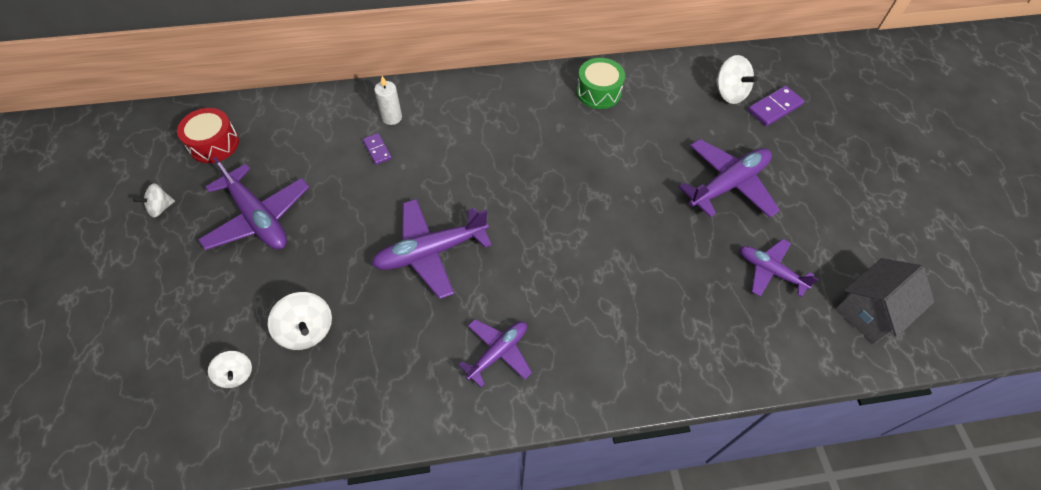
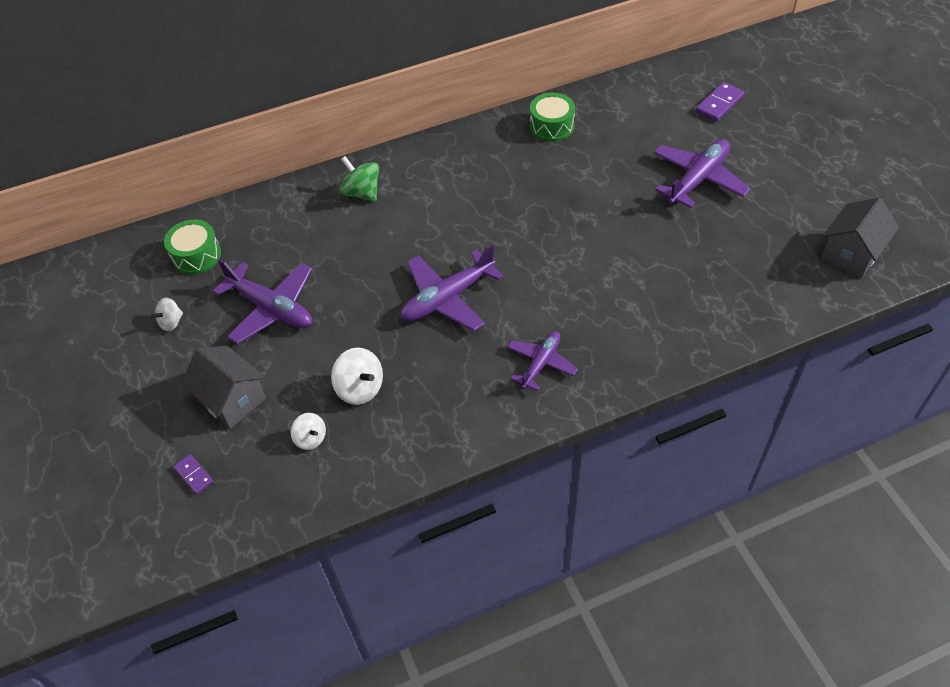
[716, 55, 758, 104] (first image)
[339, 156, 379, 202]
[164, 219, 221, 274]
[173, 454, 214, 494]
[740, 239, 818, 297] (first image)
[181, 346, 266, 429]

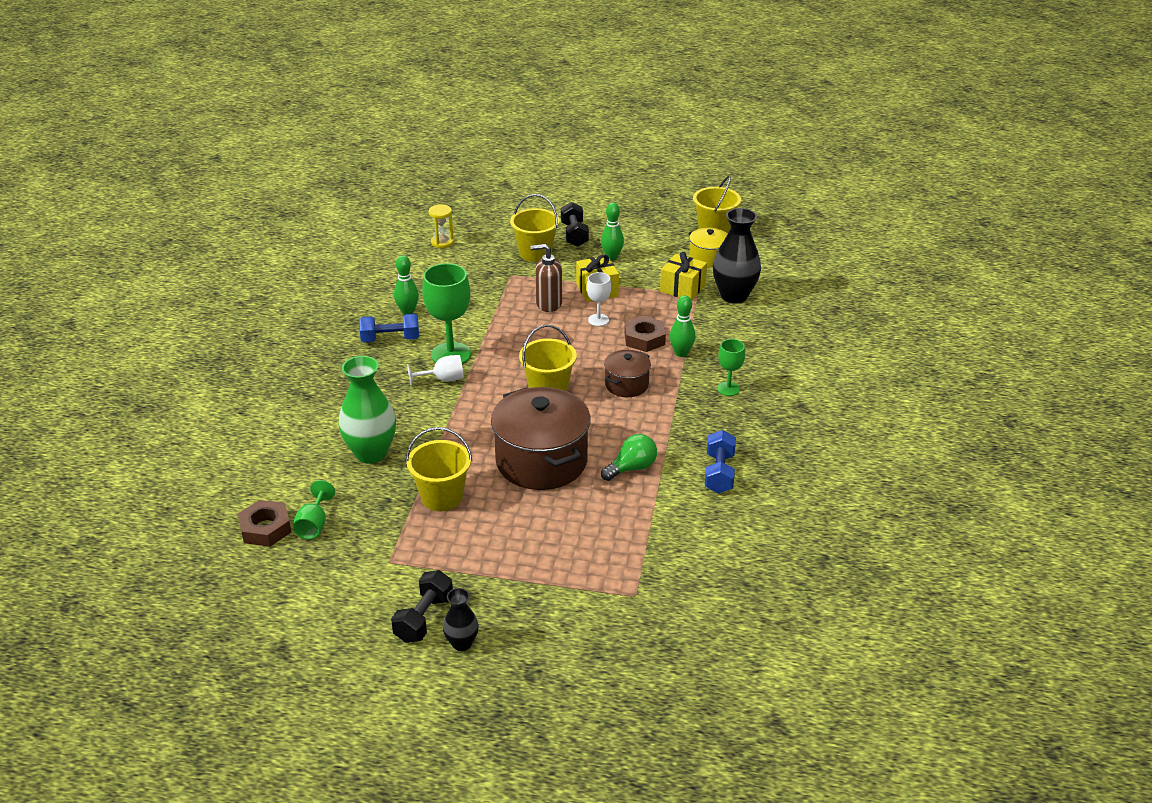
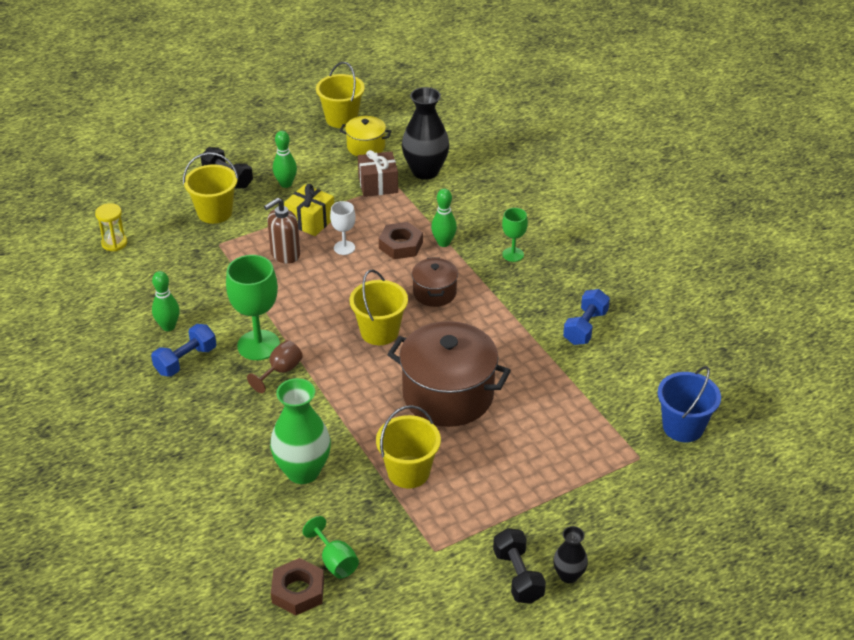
[358, 150, 398, 197]
[247, 340, 303, 393]
[563, 289, 610, 345]
[601, 434, 657, 481] (first image)
[657, 366, 721, 442]

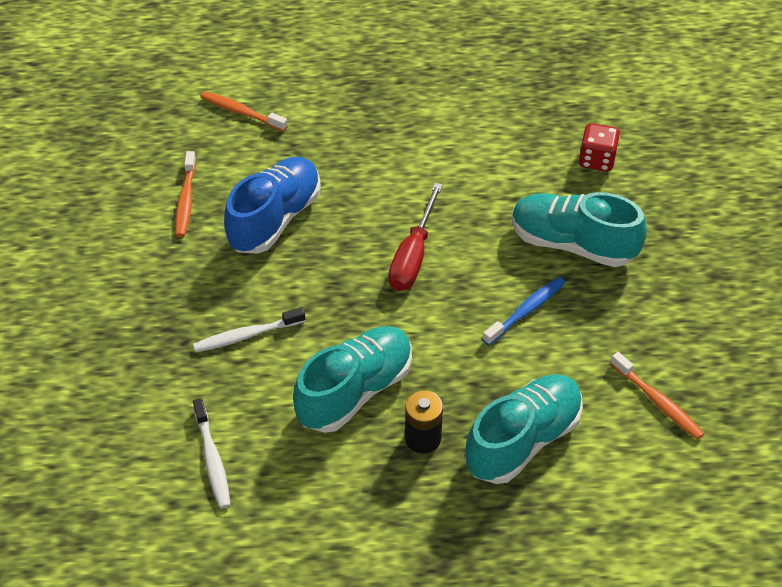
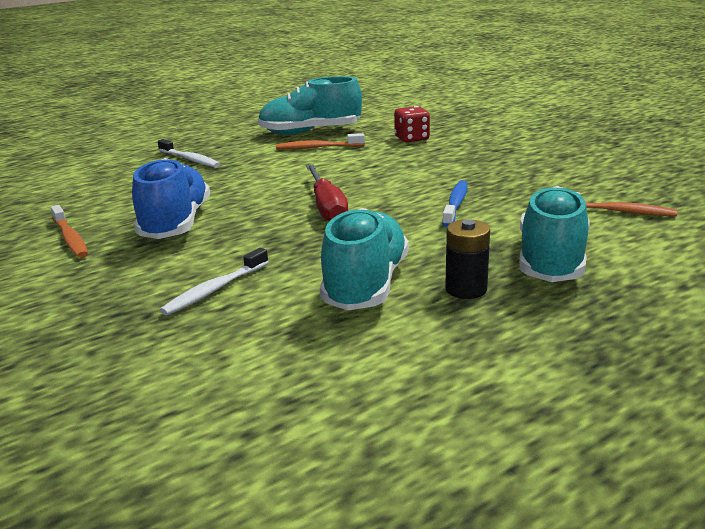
[276, 133, 365, 149]
[258, 76, 362, 135]
[158, 139, 220, 168]

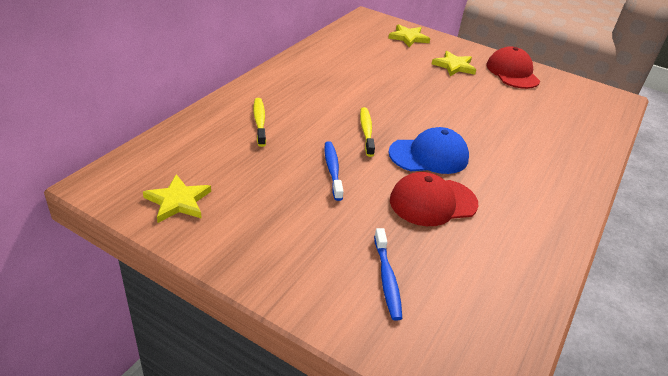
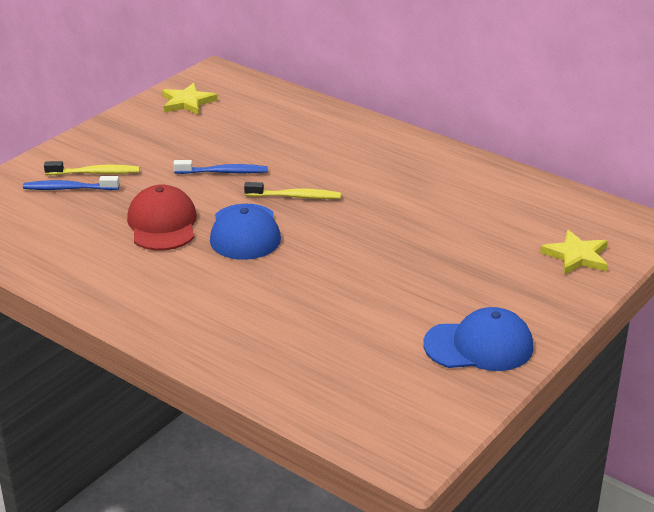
[423, 307, 533, 371]
[432, 51, 476, 76] (first image)
[44, 161, 140, 175]

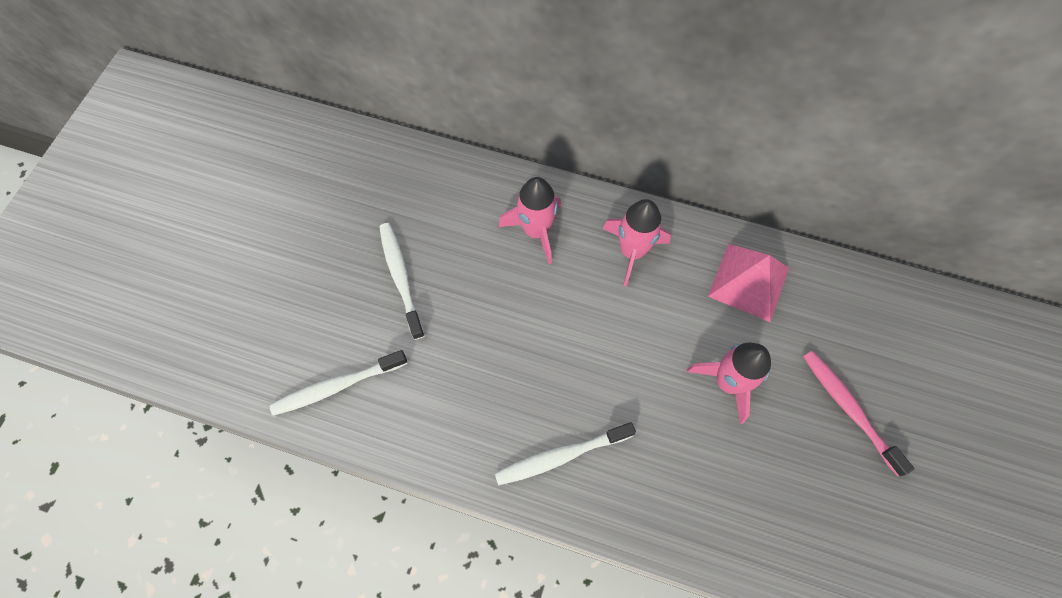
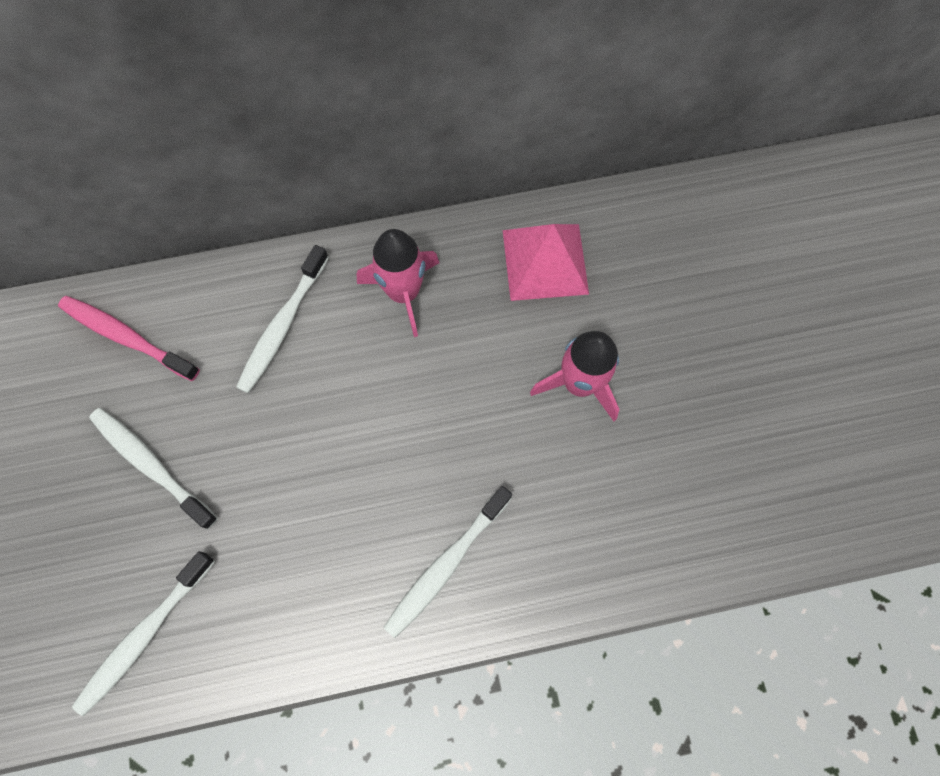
[236, 245, 329, 393]
[58, 296, 200, 381]

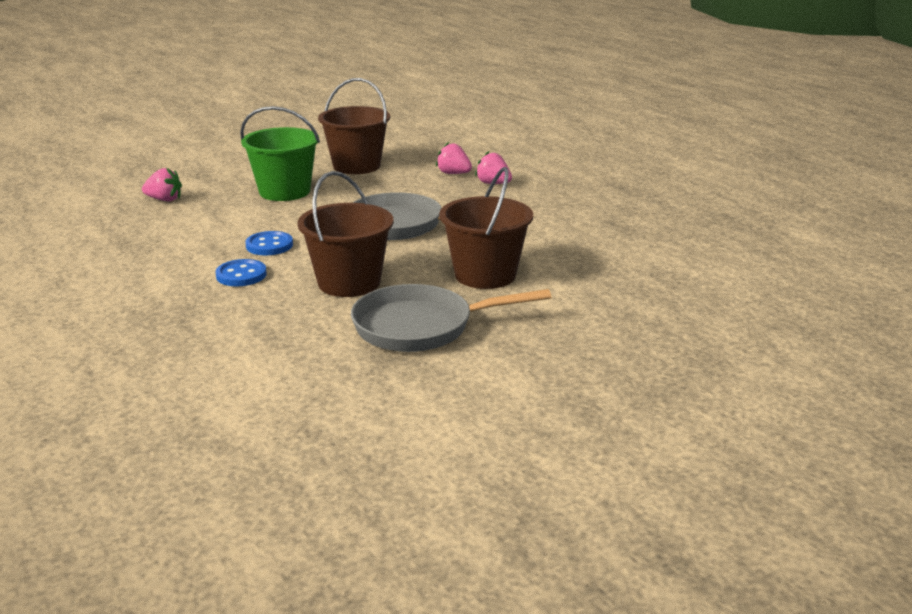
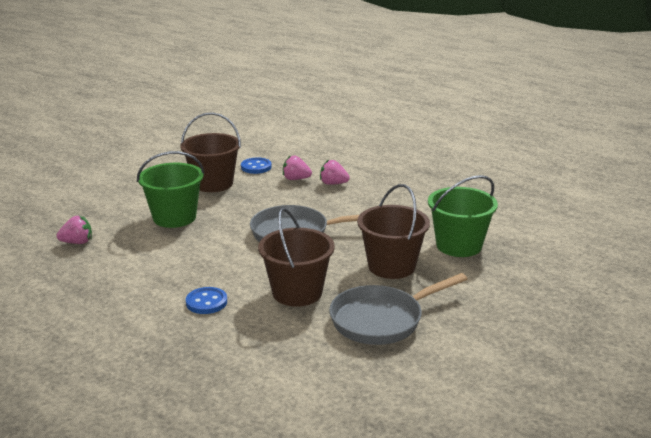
[241, 158, 272, 174]
[428, 175, 498, 257]

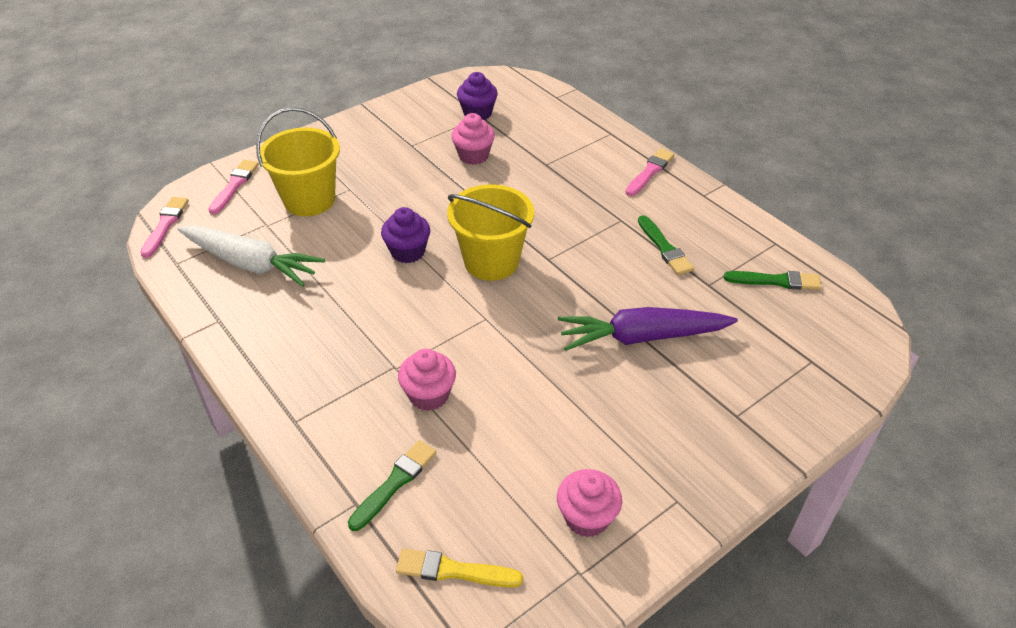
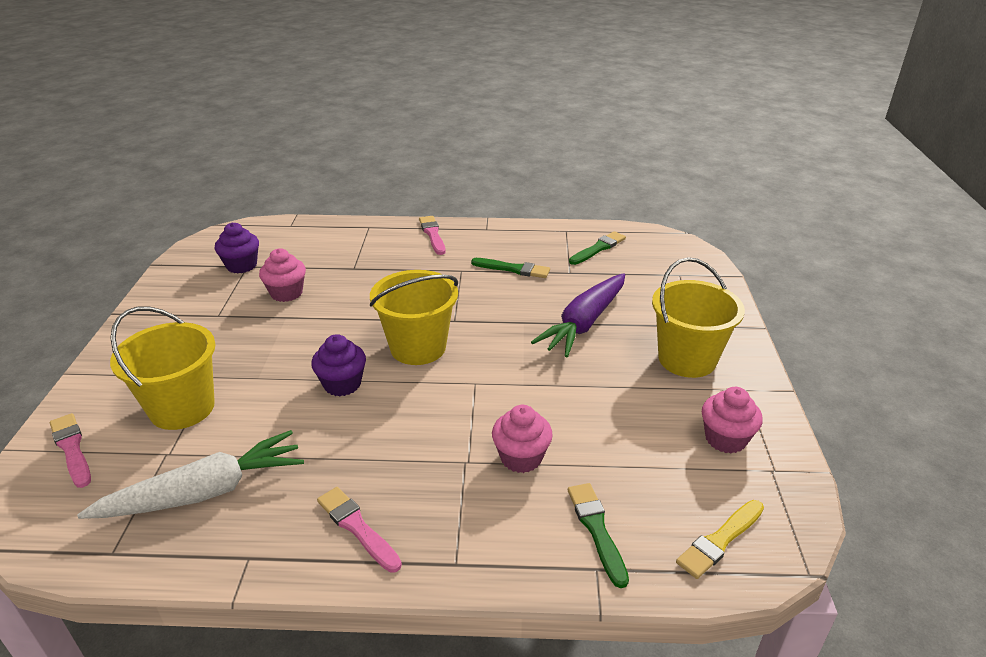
[317, 487, 402, 573]
[652, 257, 745, 378]

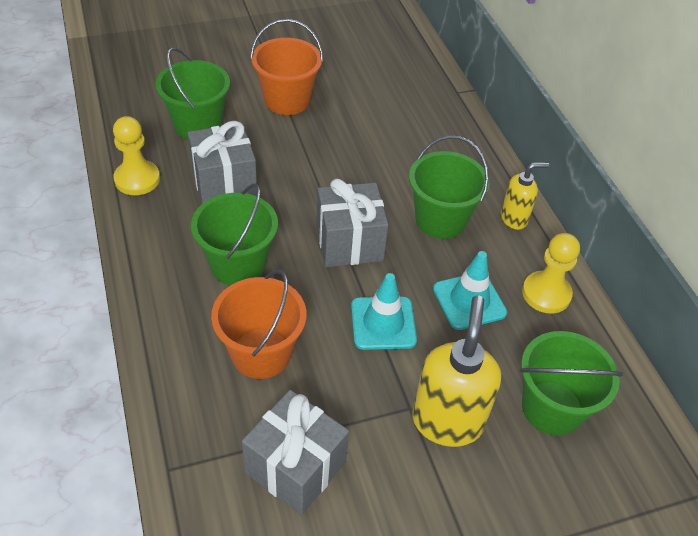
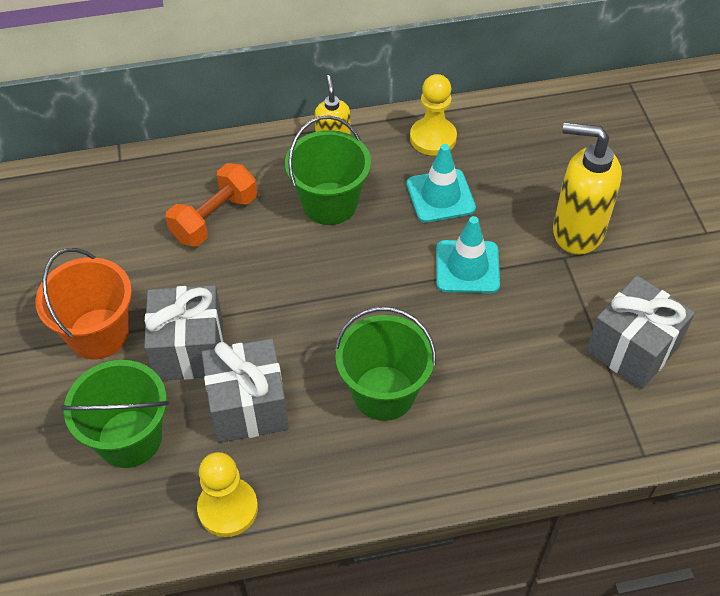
[144, 285, 223, 381]
[211, 269, 307, 379] (first image)
[520, 331, 623, 436] (first image)
[165, 163, 257, 247]

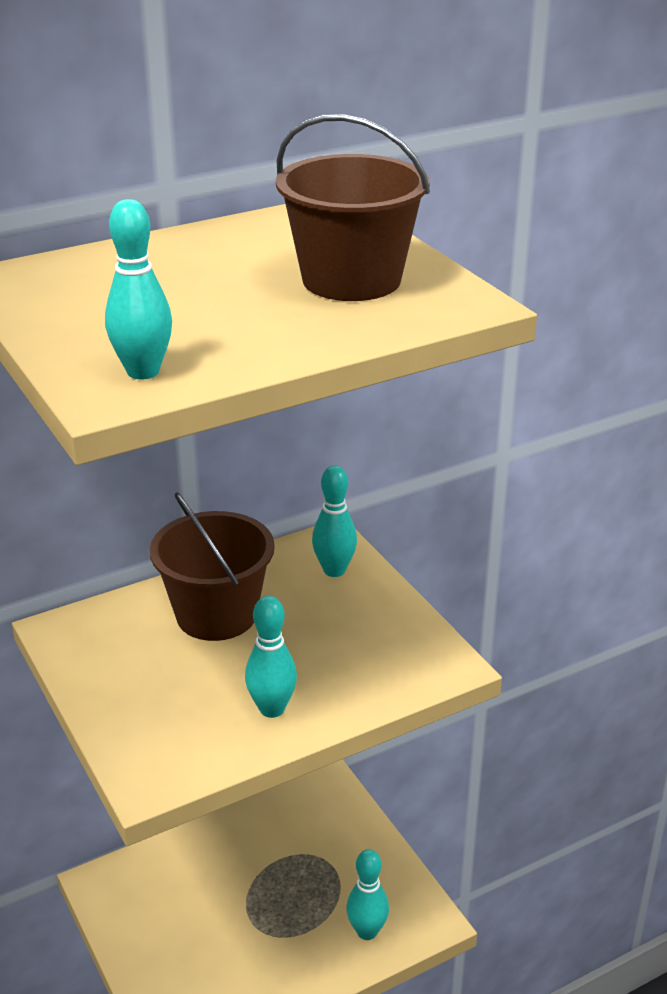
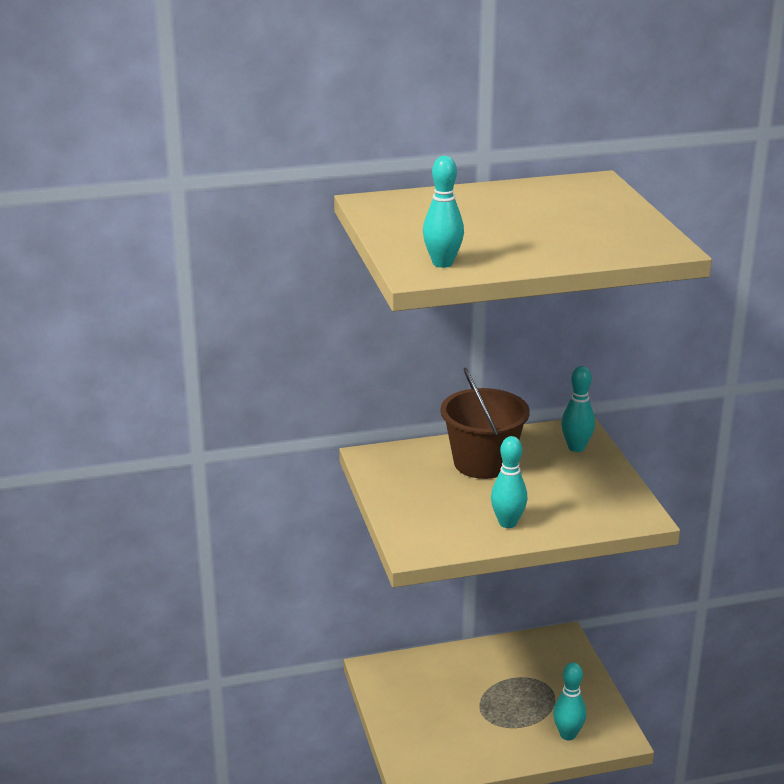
[276, 114, 430, 301] (first image)

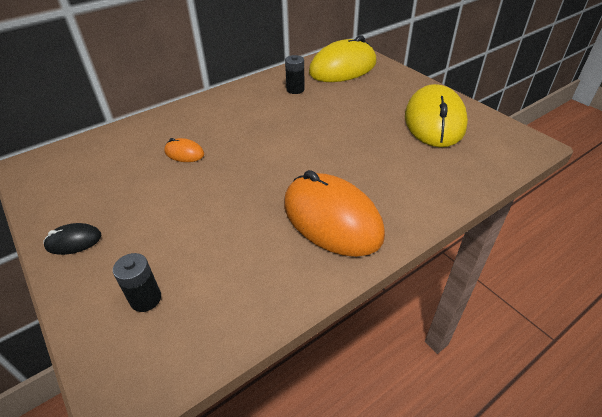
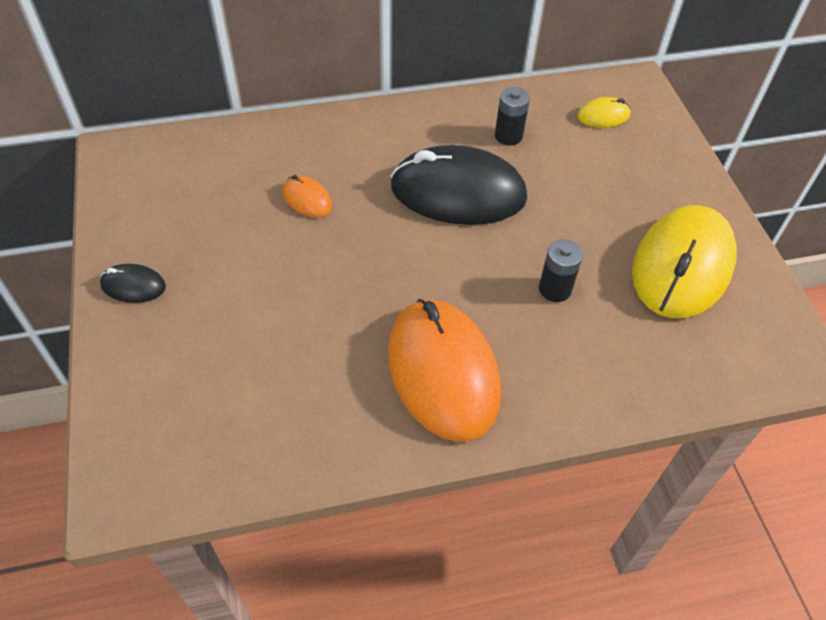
[577, 97, 630, 128]
[539, 239, 583, 302]
[390, 145, 527, 225]

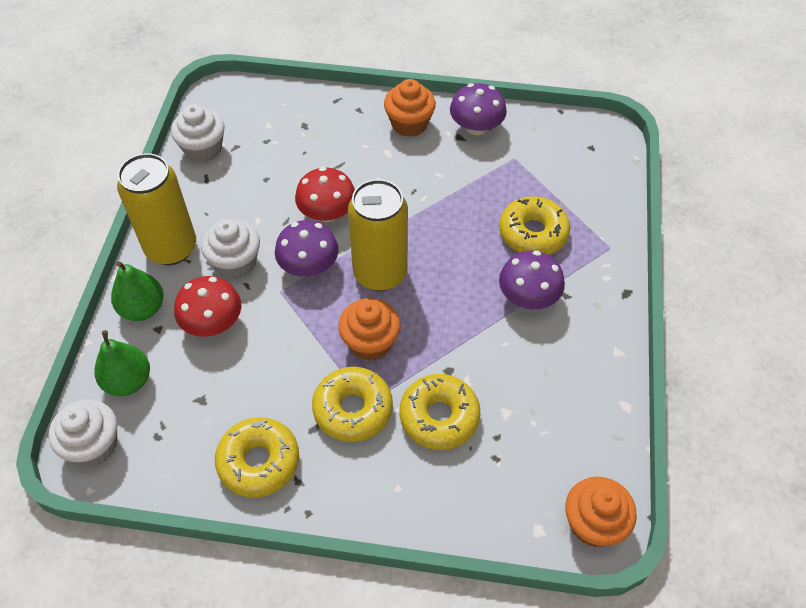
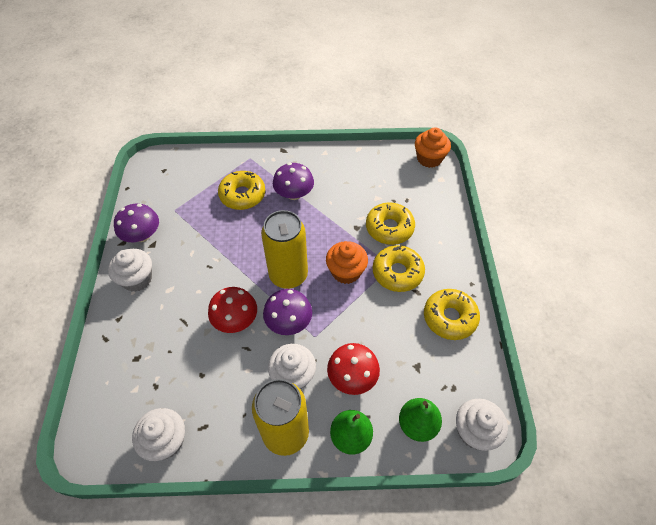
[108, 249, 152, 292]

